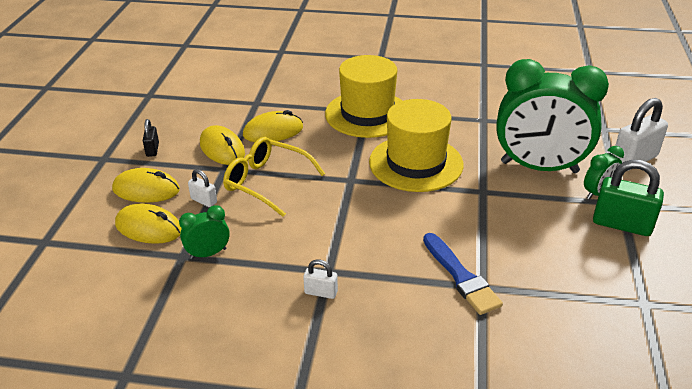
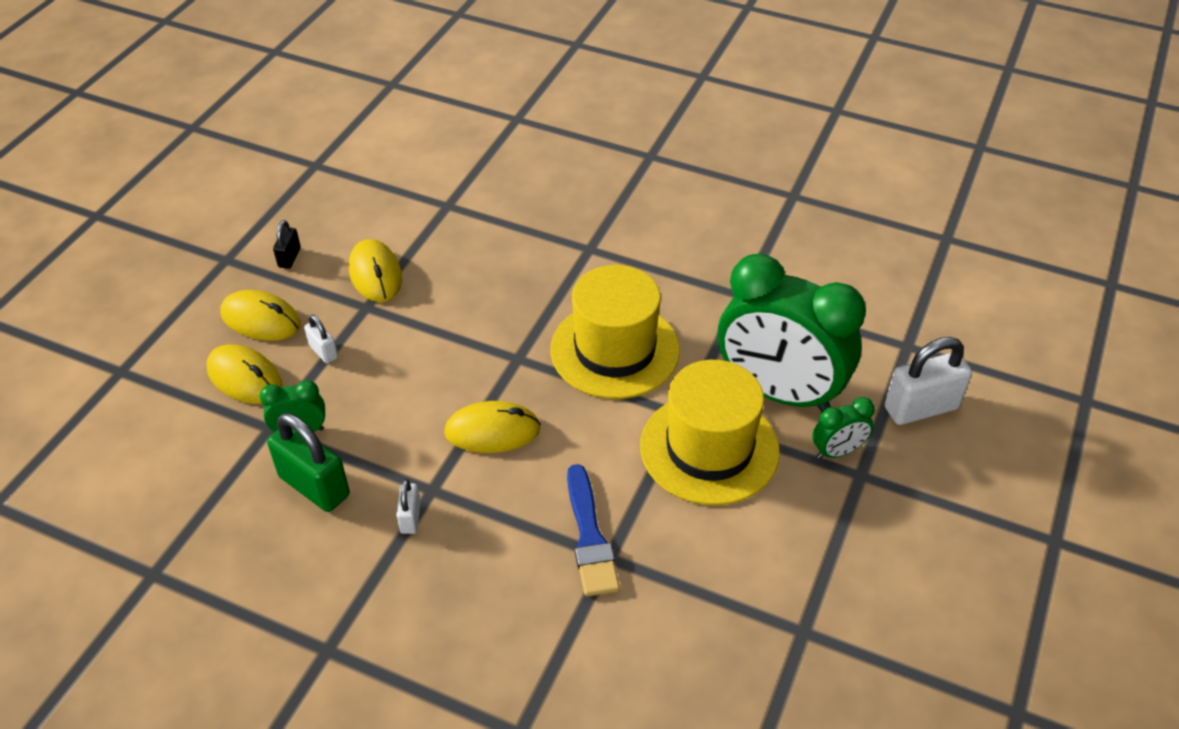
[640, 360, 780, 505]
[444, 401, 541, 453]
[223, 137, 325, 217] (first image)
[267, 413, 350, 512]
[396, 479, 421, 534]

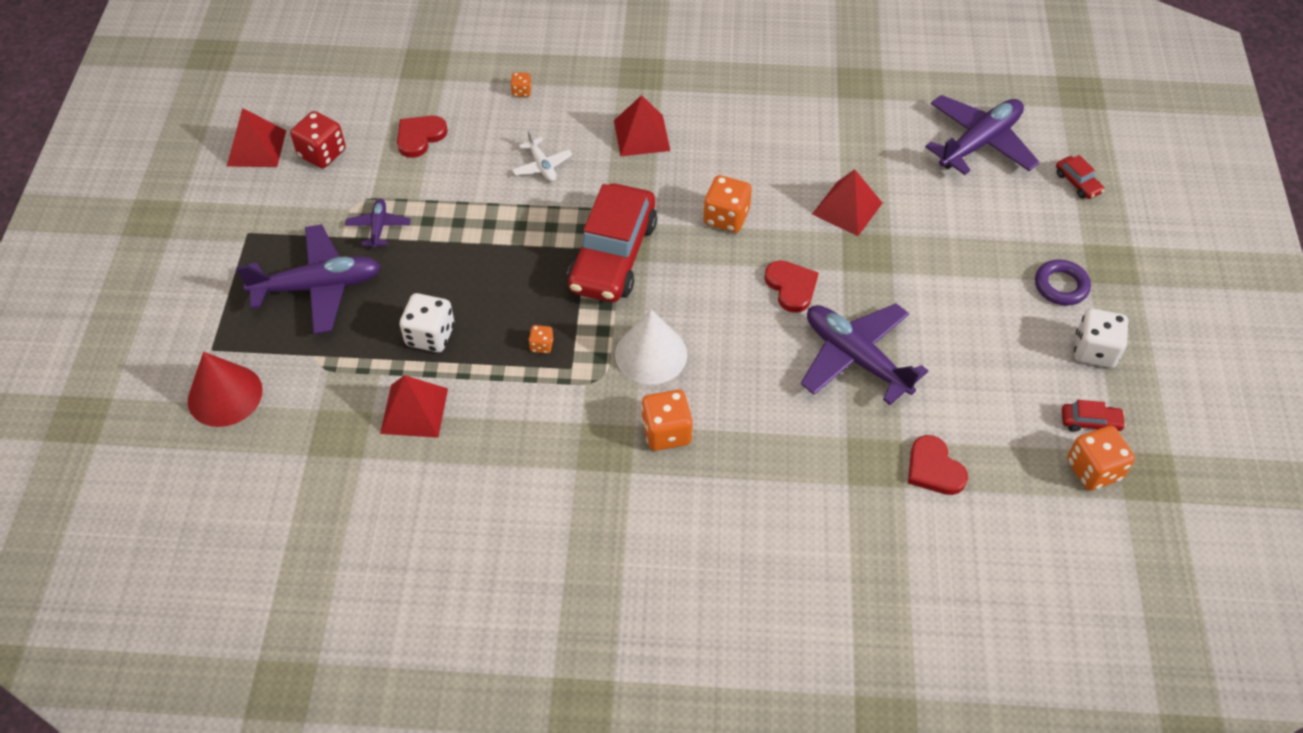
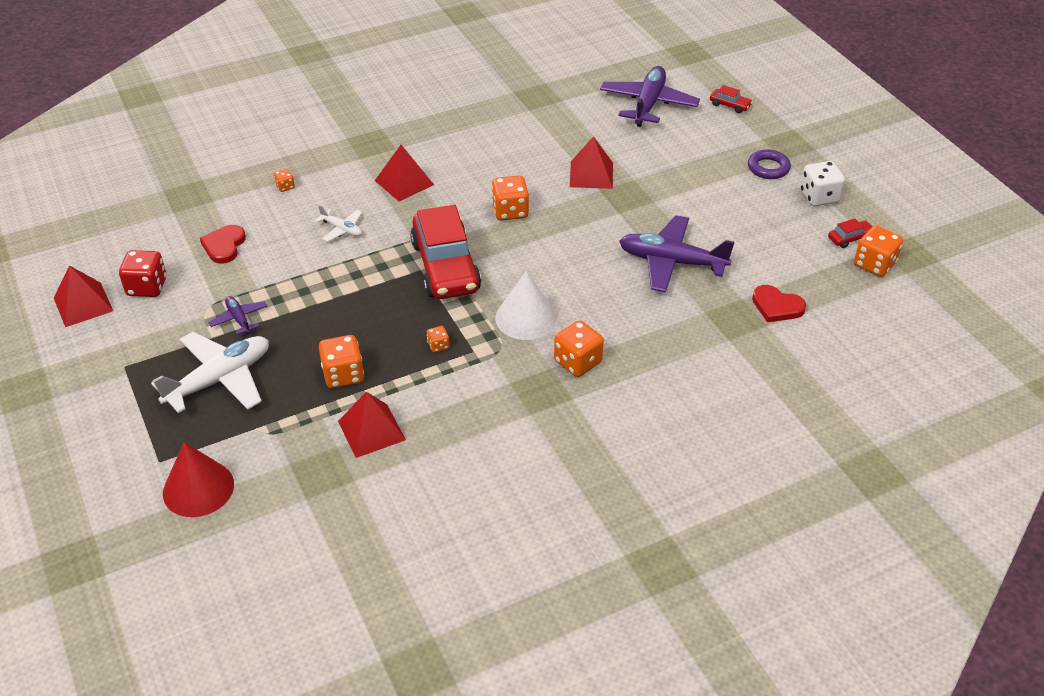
[151, 332, 269, 413]
[764, 260, 819, 313] (first image)
[319, 335, 364, 388]

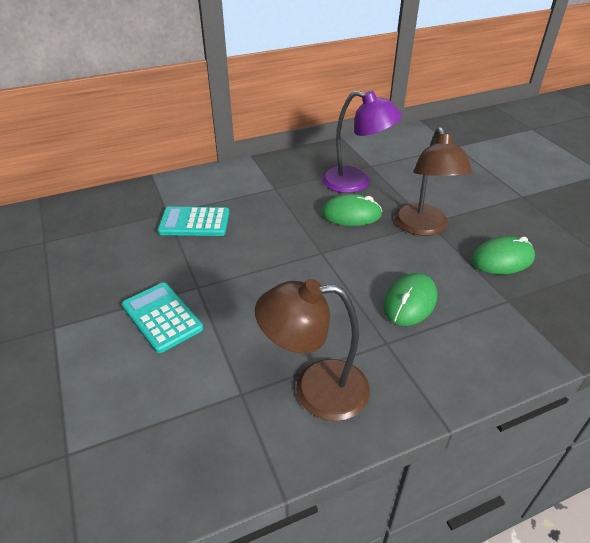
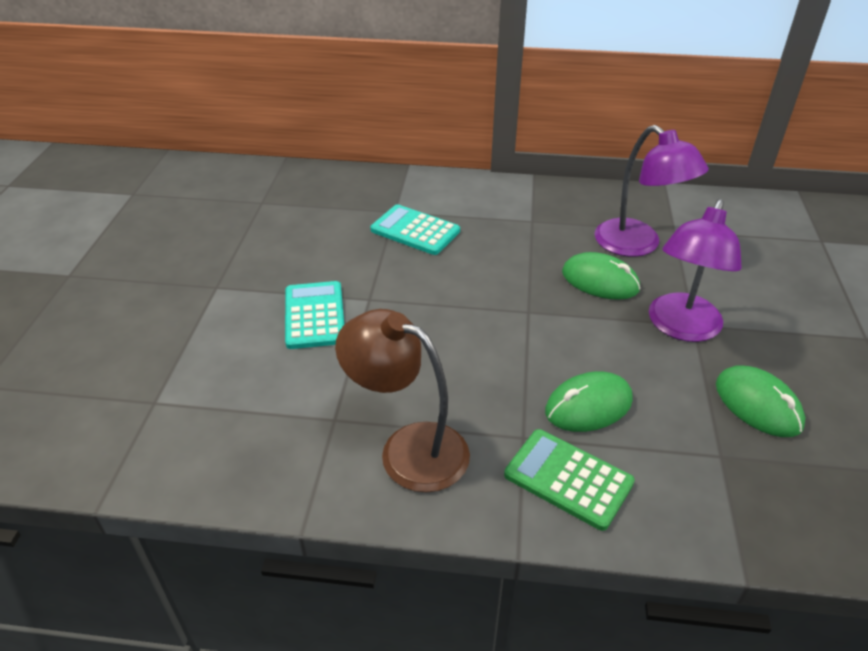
[649, 199, 742, 342]
[716, 366, 805, 437]
[504, 429, 635, 531]

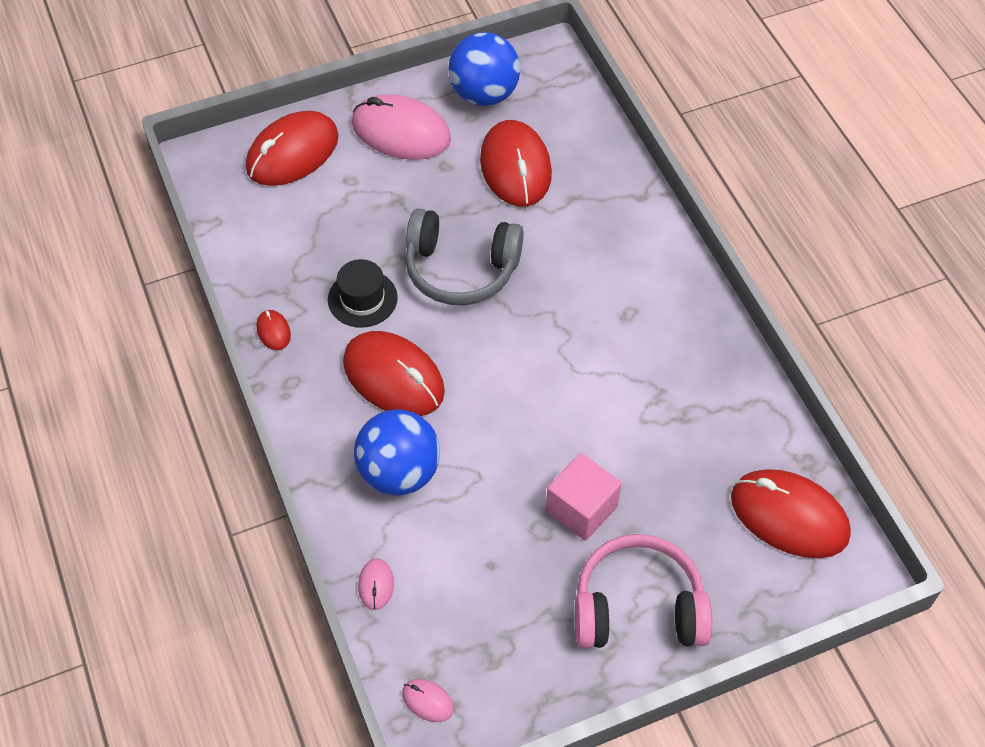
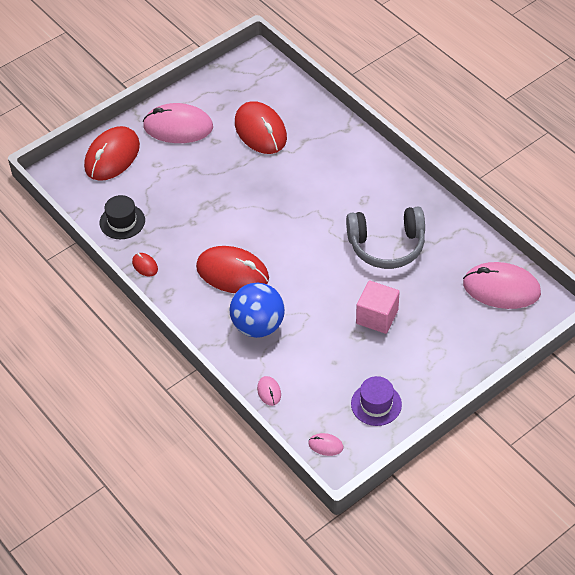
[448, 32, 520, 106] (first image)
[346, 207, 425, 269]
[100, 195, 145, 239]
[463, 262, 541, 309]
[575, 534, 712, 648] (first image)
[351, 376, 402, 426]

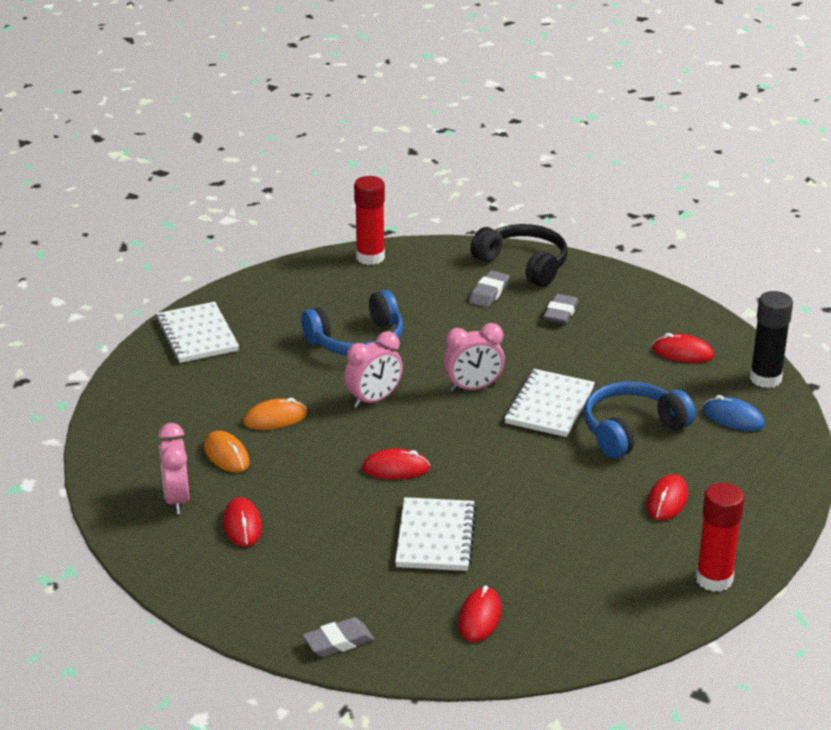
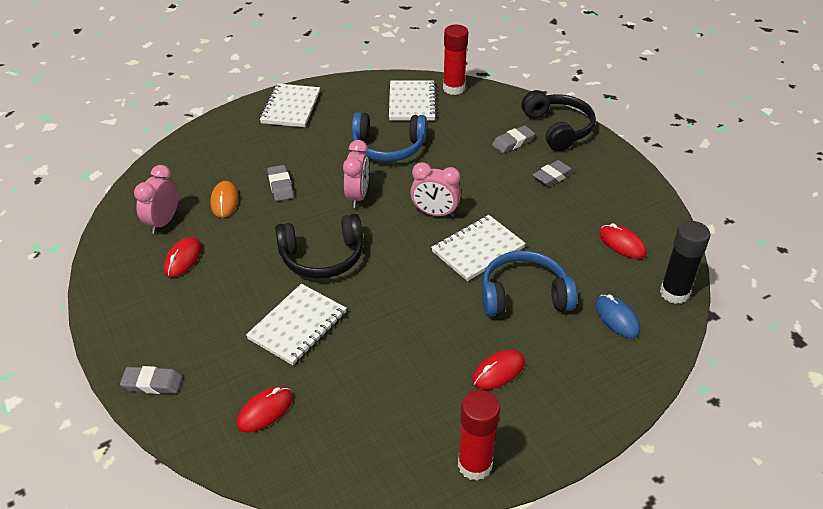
[343, 140, 369, 208]
[267, 165, 294, 201]
[275, 214, 363, 279]
[389, 81, 437, 120]

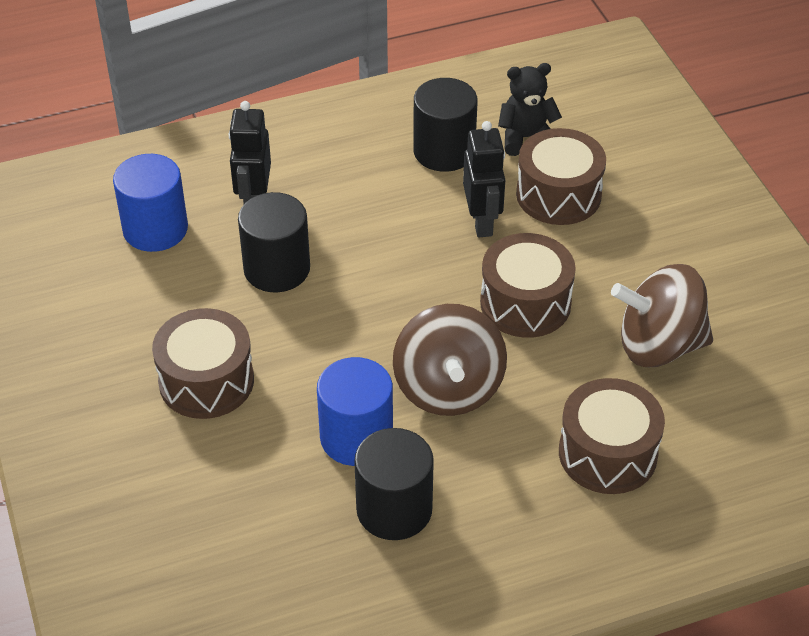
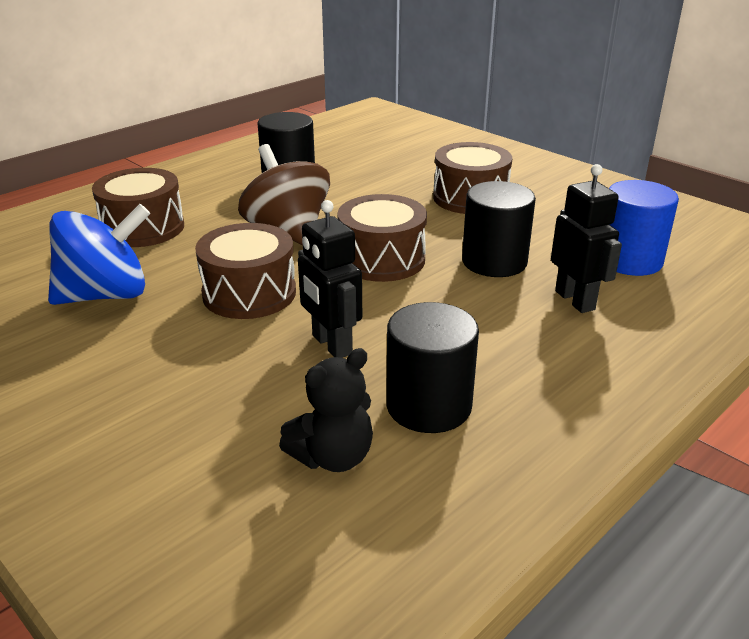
[337, 194, 427, 282]
[48, 204, 150, 305]
[317, 357, 393, 466] (first image)

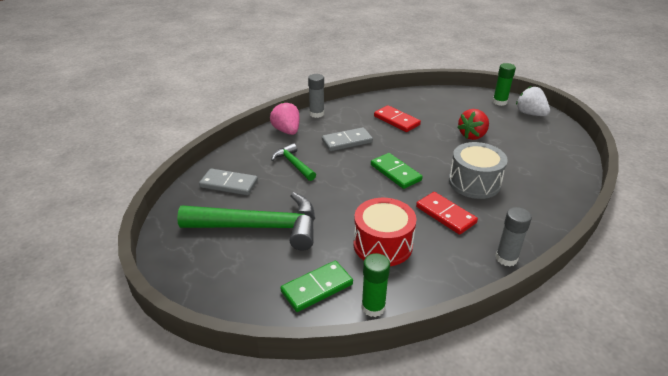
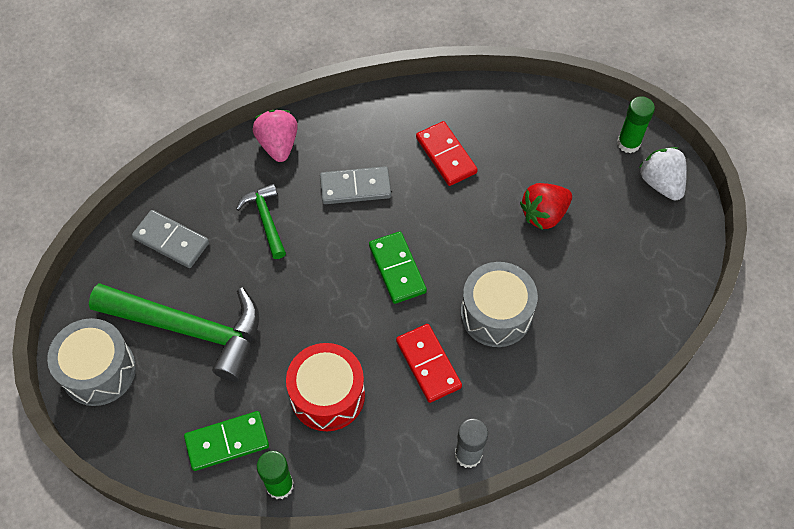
[308, 74, 324, 118] (first image)
[47, 318, 136, 406]

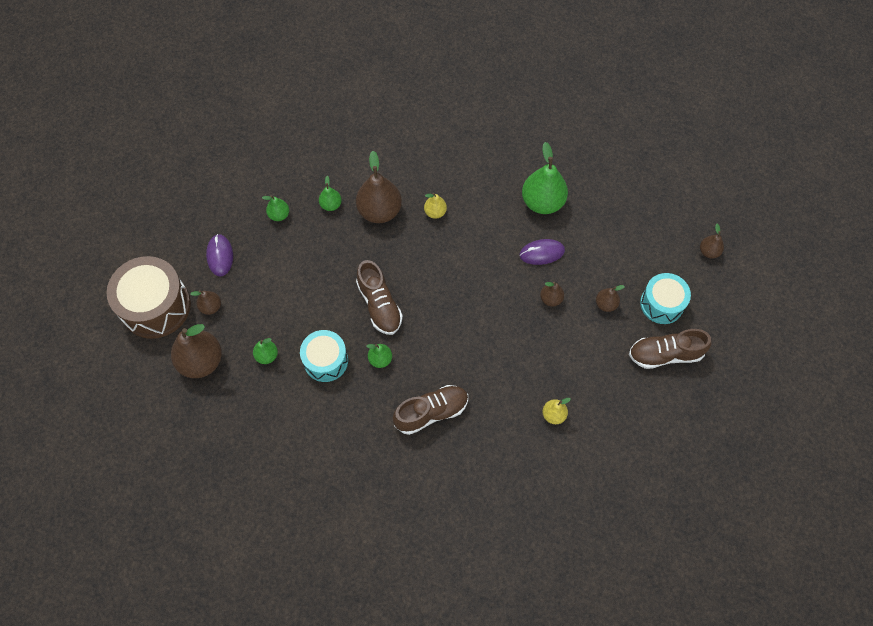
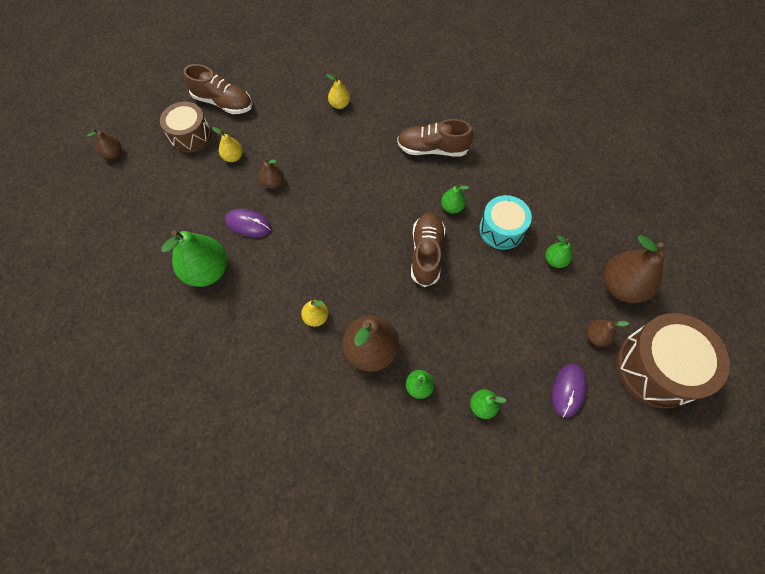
[160, 102, 211, 153]
[212, 127, 243, 162]

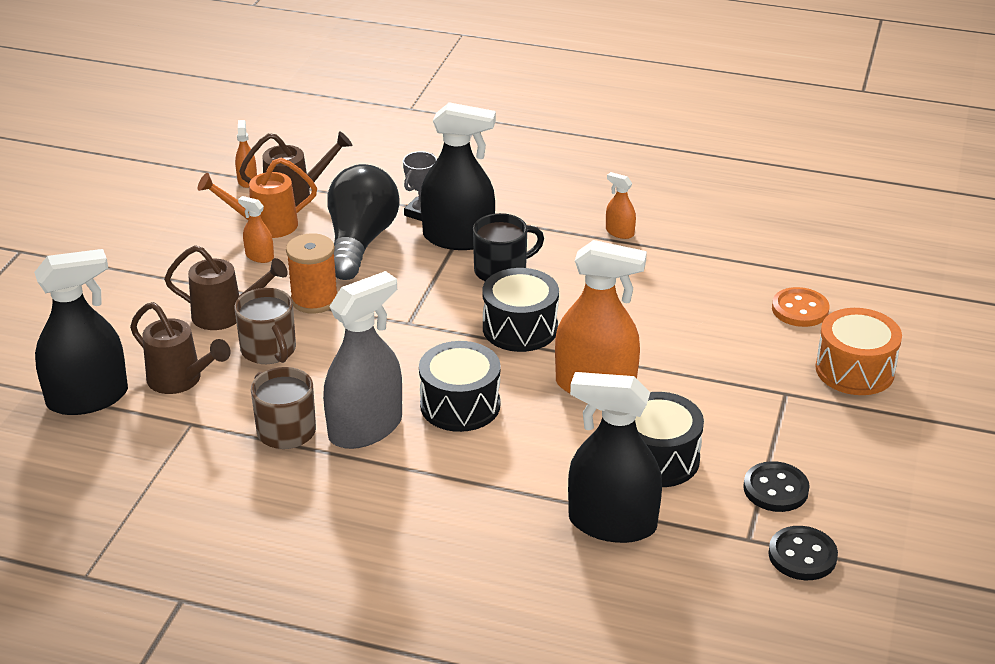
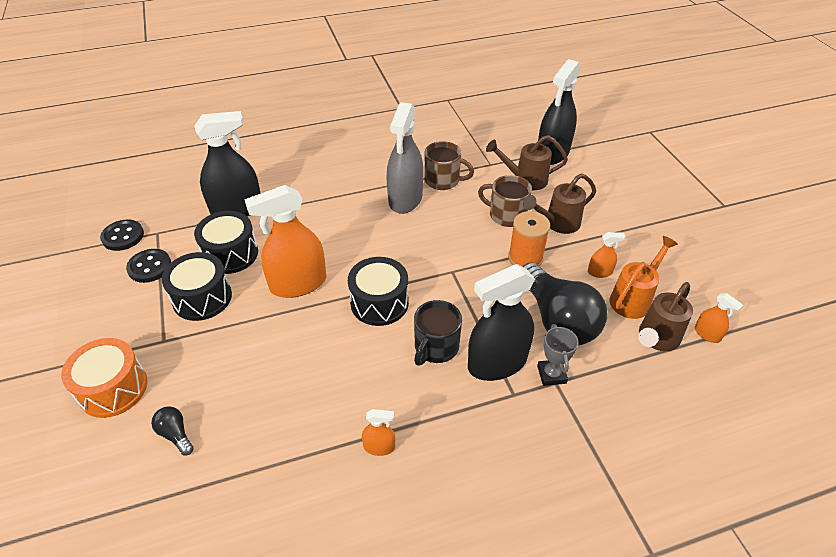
[151, 406, 194, 456]
[162, 252, 232, 321]

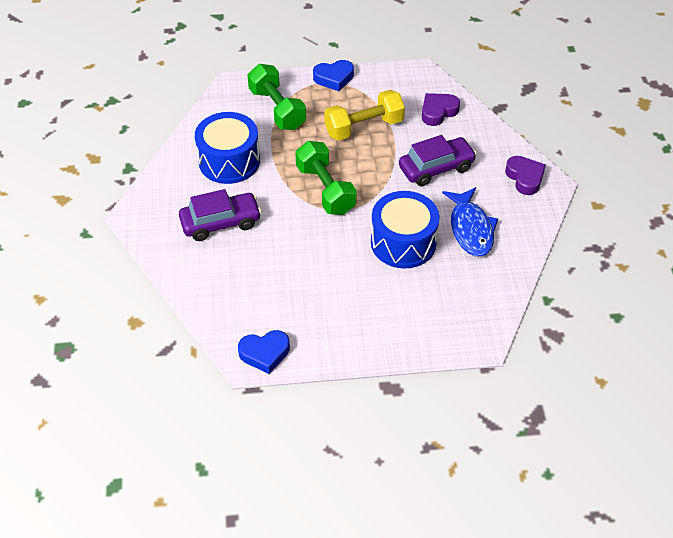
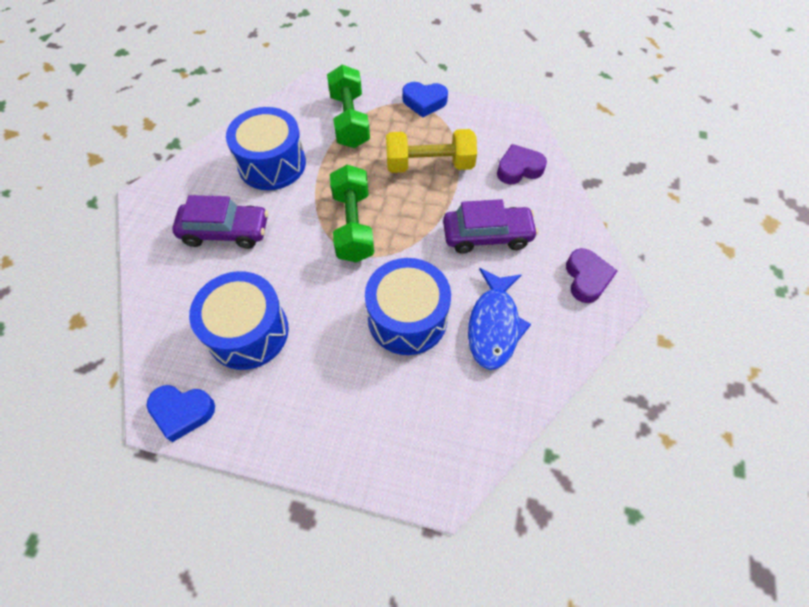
[189, 271, 289, 370]

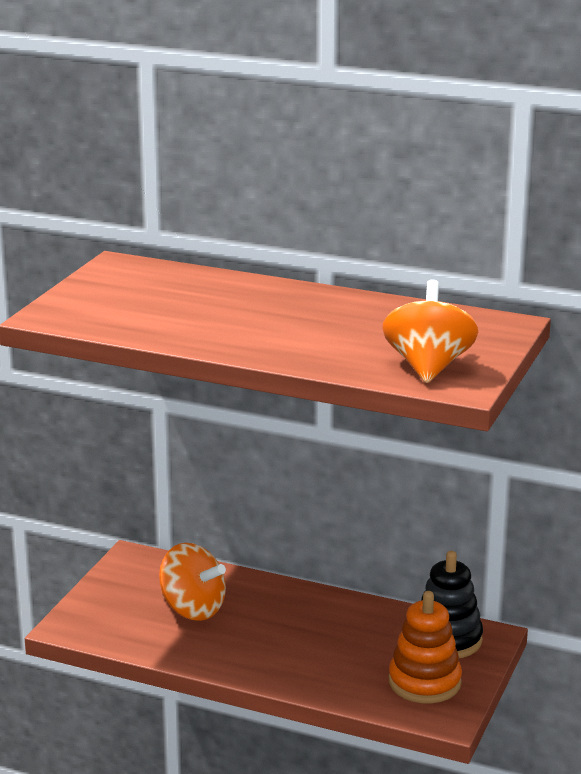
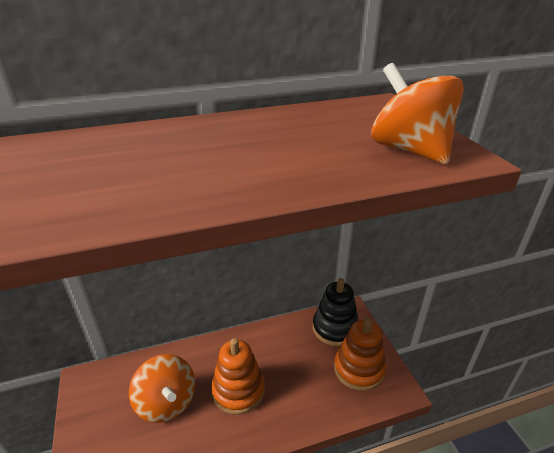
[129, 354, 195, 423]
[211, 338, 265, 415]

